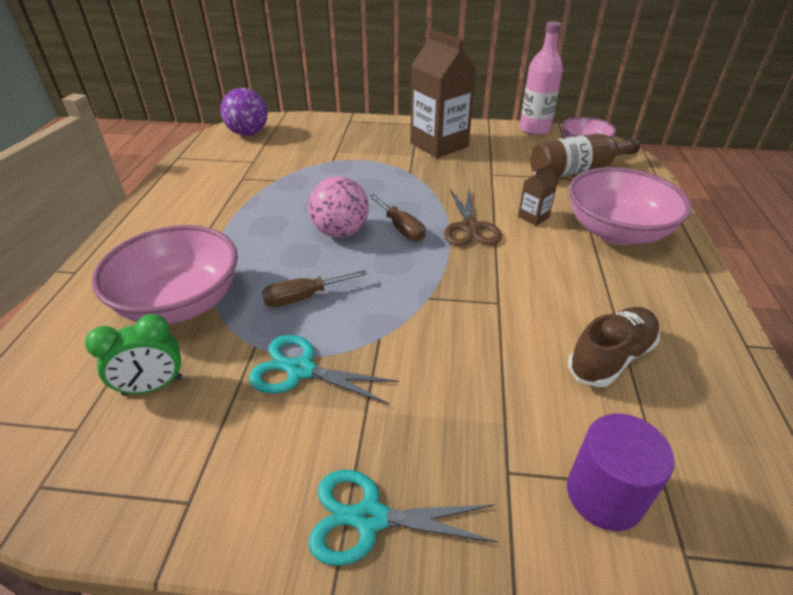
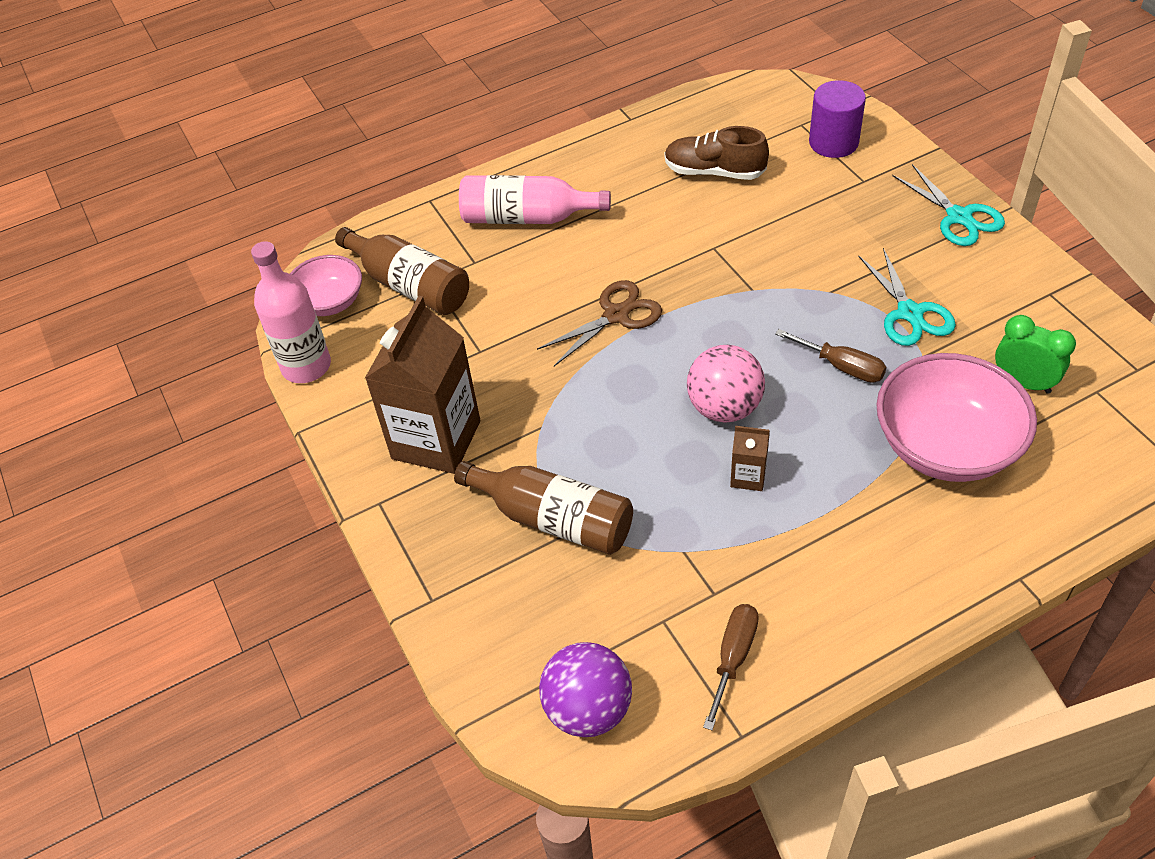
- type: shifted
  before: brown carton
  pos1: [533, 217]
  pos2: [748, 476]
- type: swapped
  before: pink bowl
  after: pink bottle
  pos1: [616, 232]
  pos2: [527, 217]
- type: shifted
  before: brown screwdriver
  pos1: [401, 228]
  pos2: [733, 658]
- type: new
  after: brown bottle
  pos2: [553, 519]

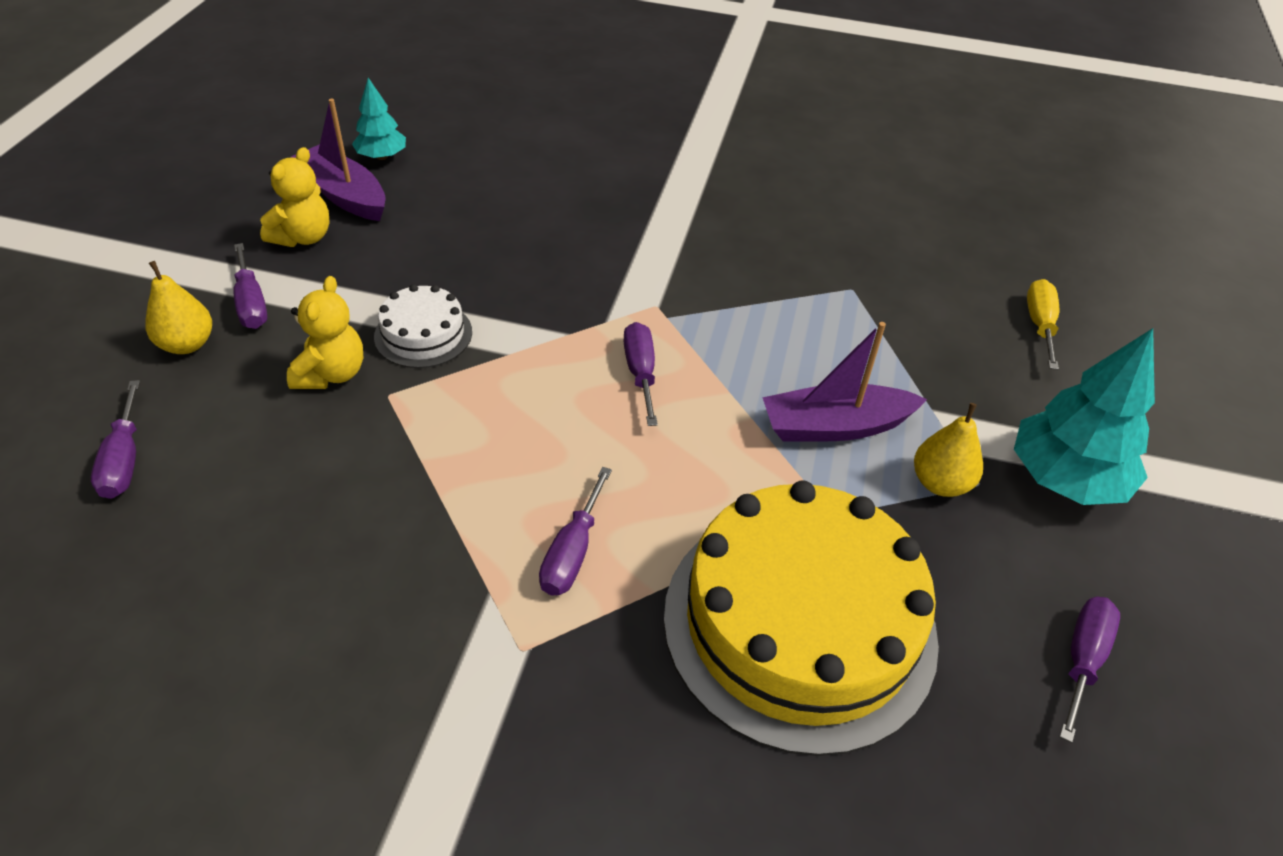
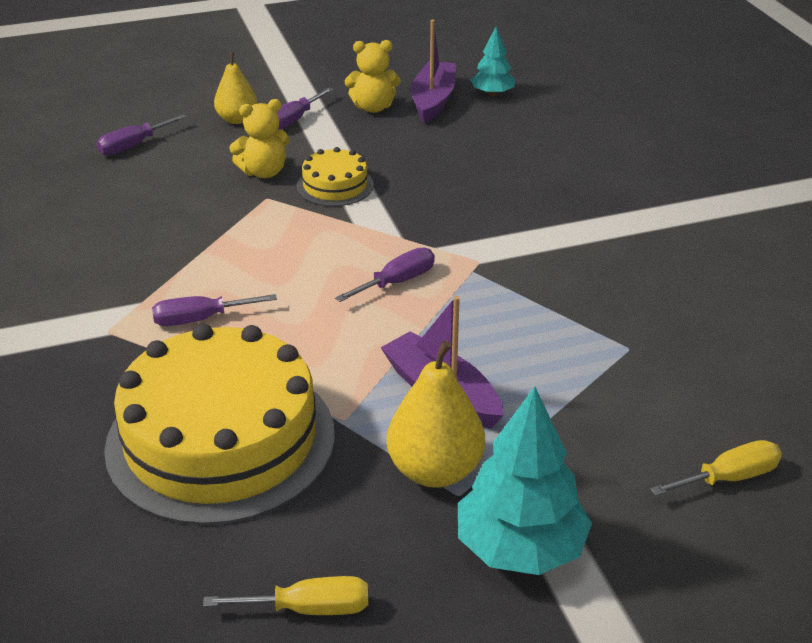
- type: repainted
  before: white cake
  after: yellow cake
  pos1: [423, 334]
  pos2: [335, 185]
- type: scaled
  before: yellow pear
  pos1: [940, 483]
  pos2: [435, 470]
  scale: 1.51
- type: repainted
  before: purple screwdriver
  after: yellow screwdriver
  pos1: [1082, 659]
  pos2: [309, 609]

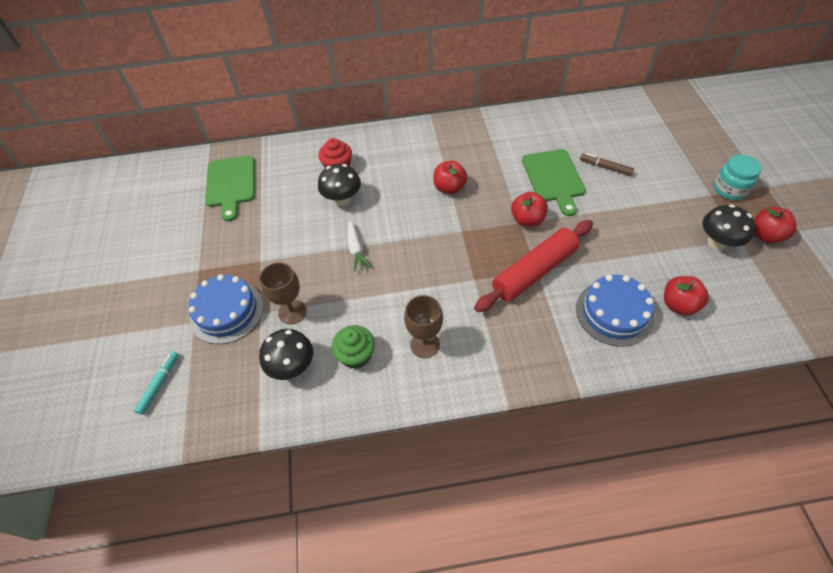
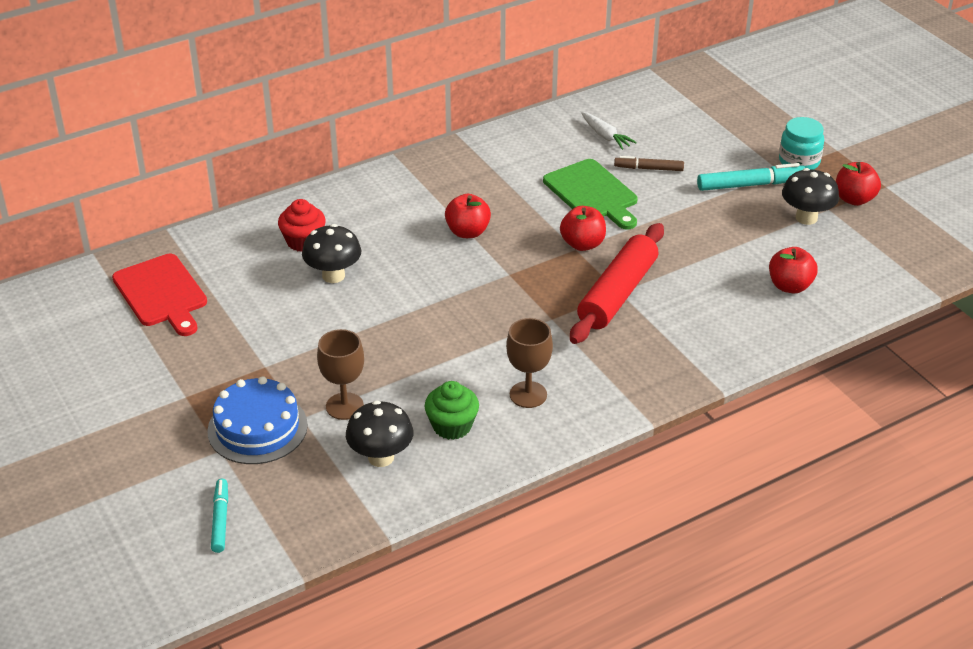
- type: repainted
  before: green cutting board
  after: red cutting board
  pos1: [231, 184]
  pos2: [162, 293]
- type: shifted
  before: white carrot
  pos1: [356, 249]
  pos2: [605, 136]
- type: gone
  before: blue cake
  pos1: [614, 313]
- type: new
  after: turquoise marker
  pos2: [750, 185]

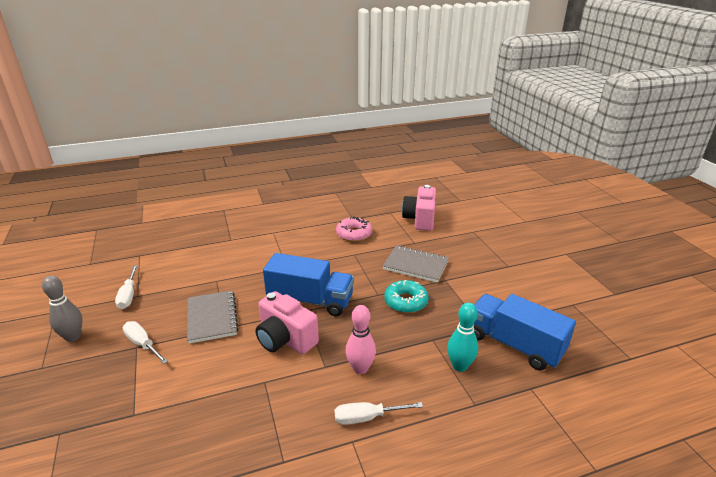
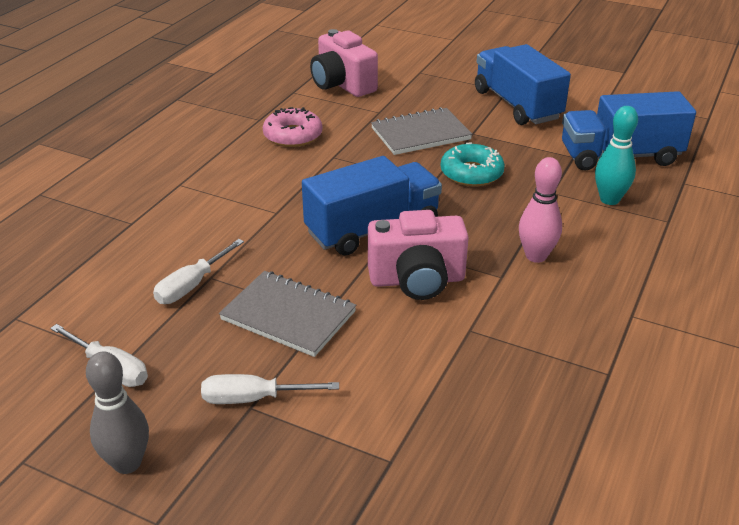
- type: shifted
  before: white screwdriver
  pos1: [367, 417]
  pos2: [192, 285]
- type: new
  after: blue truck
  pos2: [517, 105]

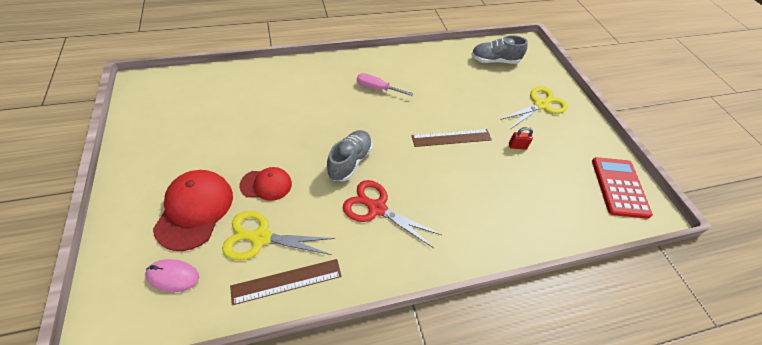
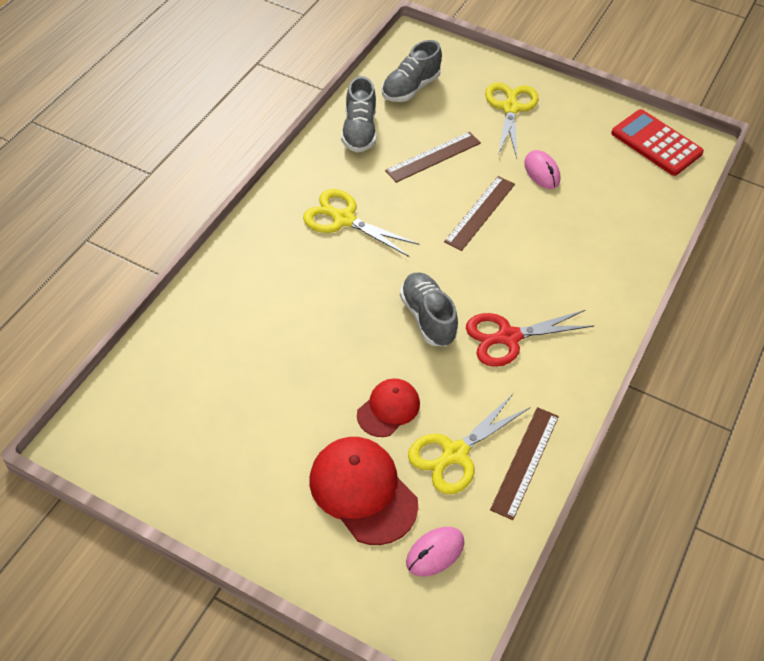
- type: swapped
  before: pink screwdriver
  after: yellow scissors
  pos1: [377, 89]
  pos2: [344, 219]
- type: swapped
  before: red padlock
  after: pink mouse
  pos1: [517, 146]
  pos2: [542, 172]
- type: new
  after: grey shoe
  pos2: [359, 131]
- type: new
  after: brown ruler
  pos2: [433, 157]

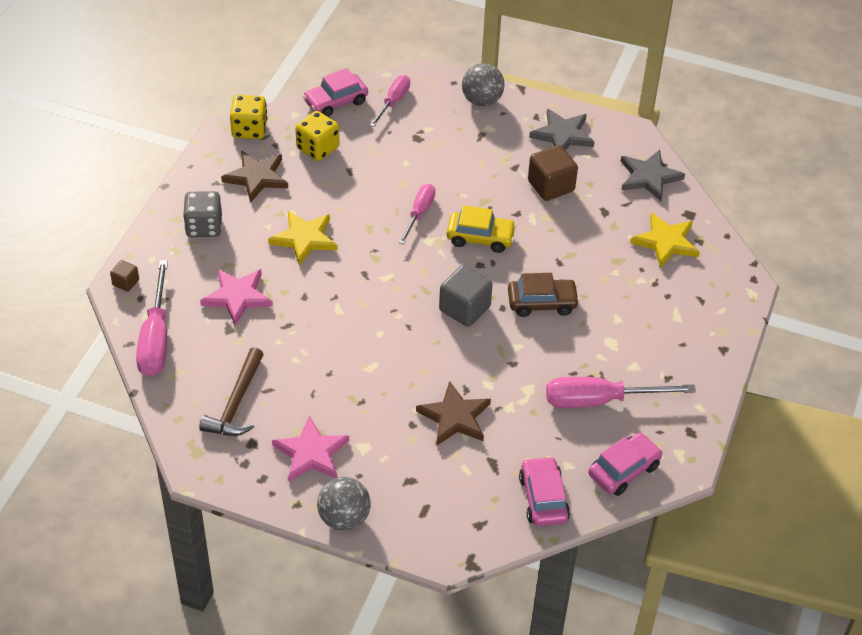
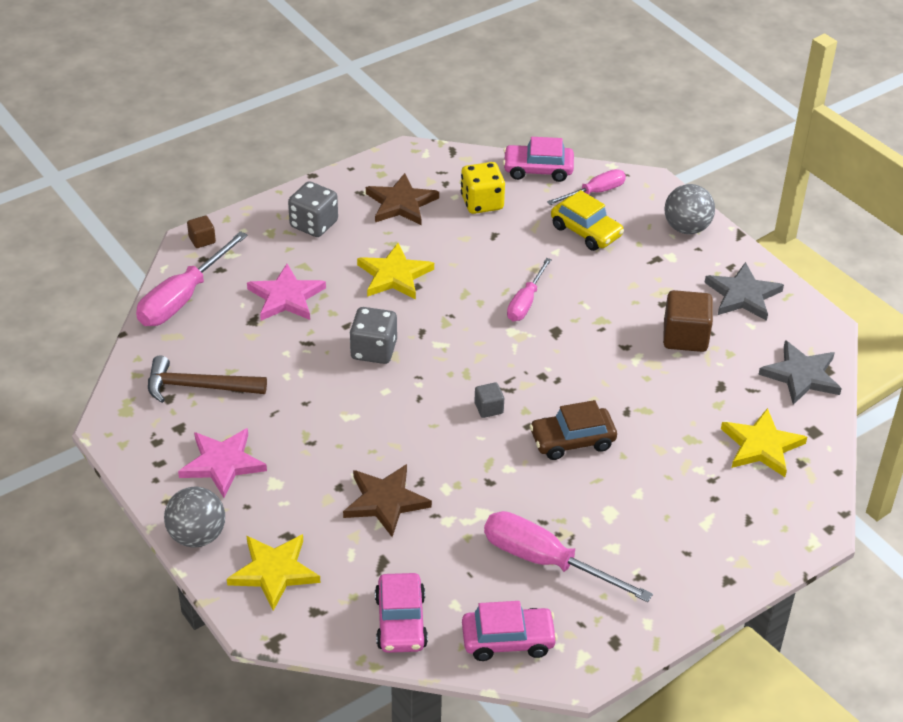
- type: gone
  before: yellow dice
  pos1: [249, 129]
- type: rotated
  before: pink screwdriver
  pos1: [419, 213]
  pos2: [525, 302]
  turn: 150
- type: shifted
  before: yellow car
  pos1: [480, 238]
  pos2: [586, 231]
- type: scaled
  before: grey cube
  pos1: [464, 308]
  pos2: [488, 408]
  scale: 0.53
- type: rotated
  before: brown car
  pos1: [542, 303]
  pos2: [572, 440]
  turn: 135
- type: rotated
  before: brown hammer
  pos1: [236, 403]
  pos2: [198, 386]
  turn: 45
- type: rotated
  before: pink car
  pos1: [543, 498]
  pos2: [400, 622]
  turn: 150
- type: new
  after: grey dice
  pos2: [374, 350]
- type: new
  after: yellow star
  pos2: [274, 572]

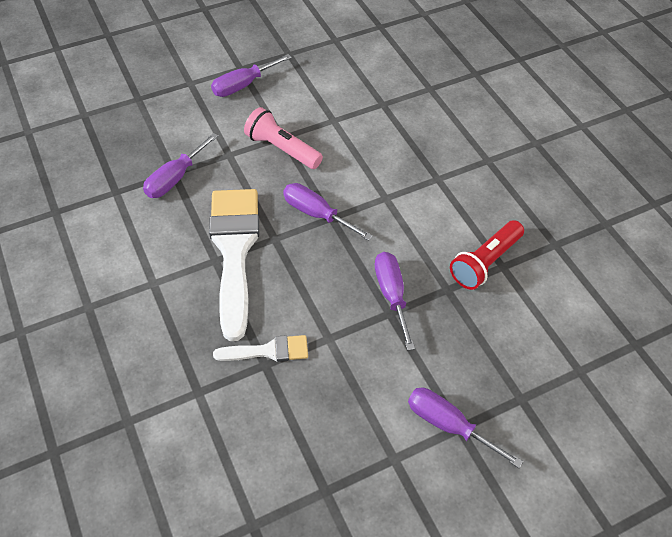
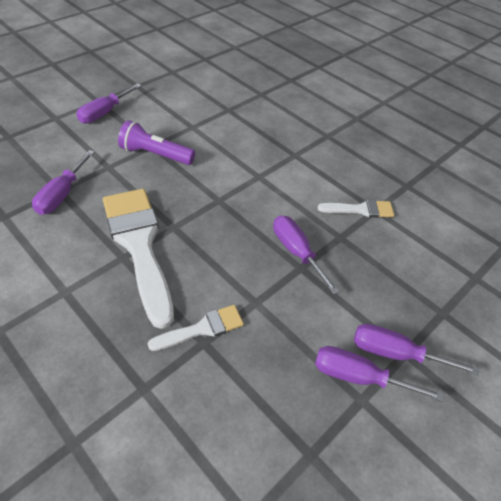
- type: repainted
  before: pink flashlight
  after: purple flashlight
  pos1: [282, 149]
  pos2: [155, 155]
- type: shifted
  before: purple screwdriver
  pos1: [316, 214]
  pos2: [358, 377]
- type: swapped
  before: red flashlight
  after: white brush
  pos1: [485, 262]
  pos2: [360, 209]

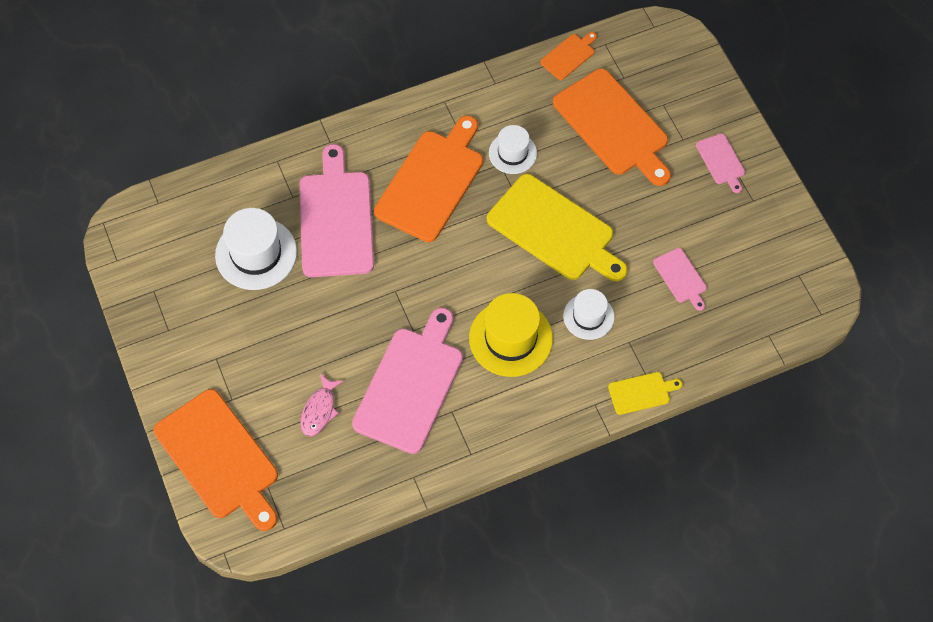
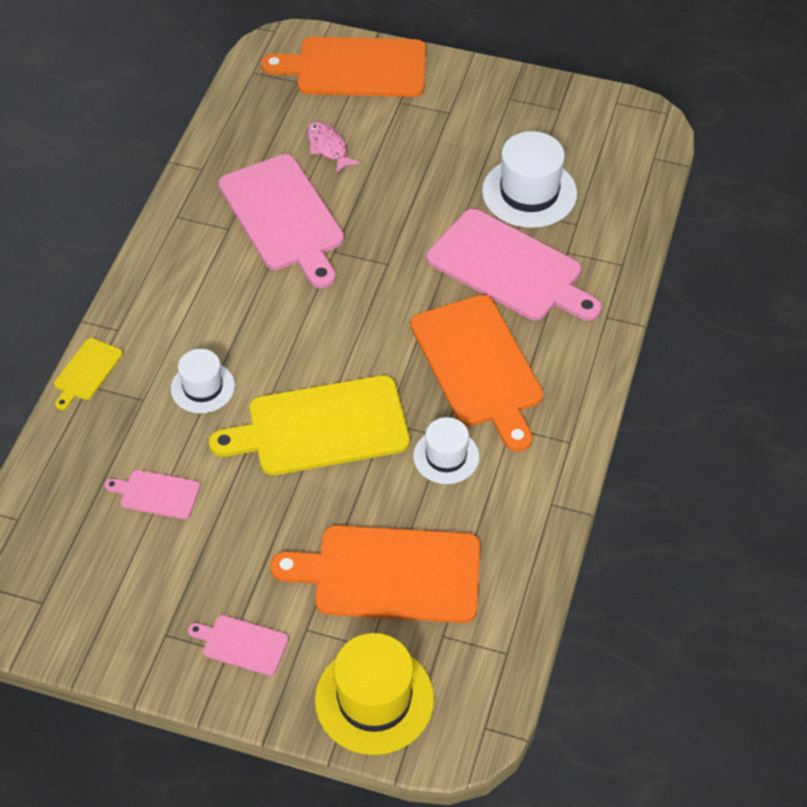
- type: gone
  before: orange cutting board
  pos1: [569, 55]
- type: shifted
  before: yellow hat
  pos1: [510, 338]
  pos2: [374, 699]

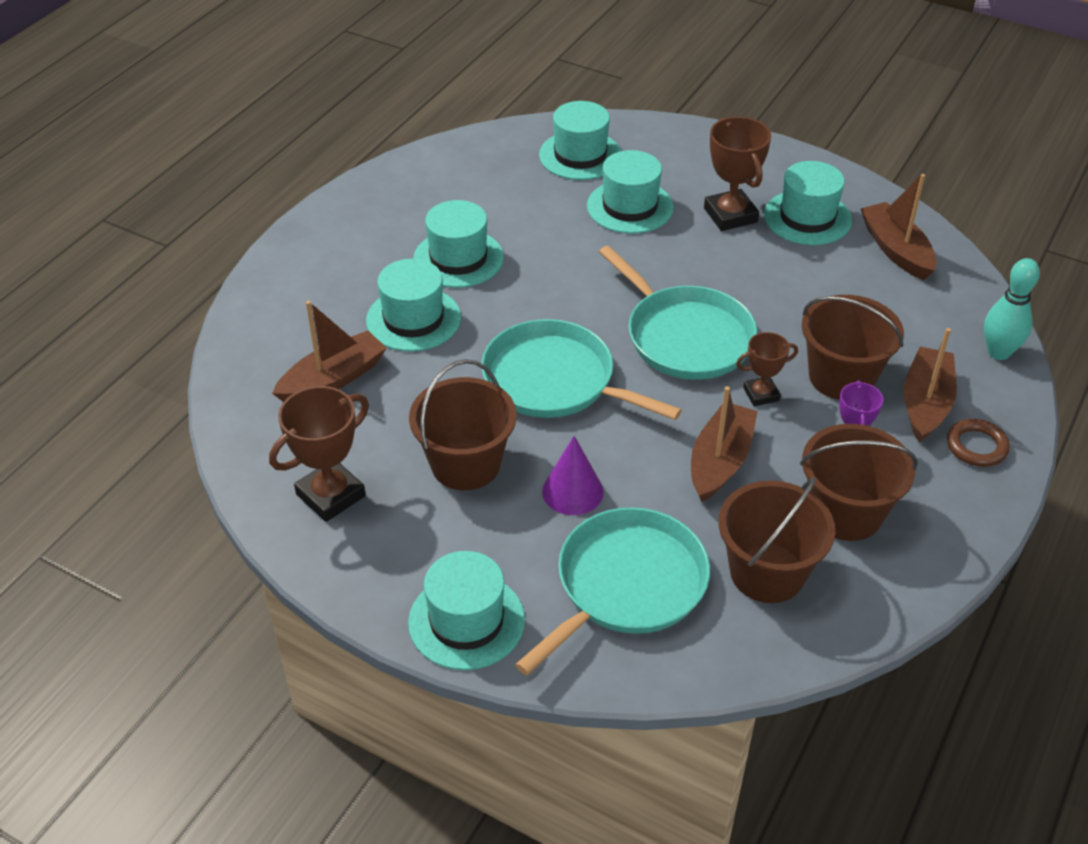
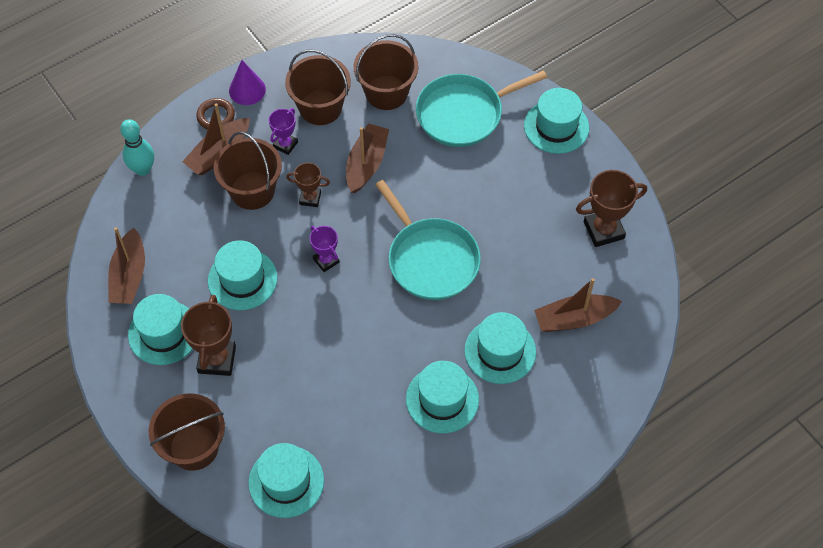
- type: shifted
  before: turquoise hat
  pos1: [630, 207]
  pos2: [242, 279]
- type: swapped
  before: turquoise pan
  after: purple trophy
  pos1: [685, 336]
  pos2: [326, 260]
- type: shifted
  before: brown bucket
  pos1: [465, 464]
  pos2: [194, 447]
- type: rotated
  before: brown boat
  pos1: [720, 461]
  pos2: [366, 164]
  turn: 150
- type: shifted
  before: purple cone
  pos1: [572, 491]
  pos2: [247, 90]

